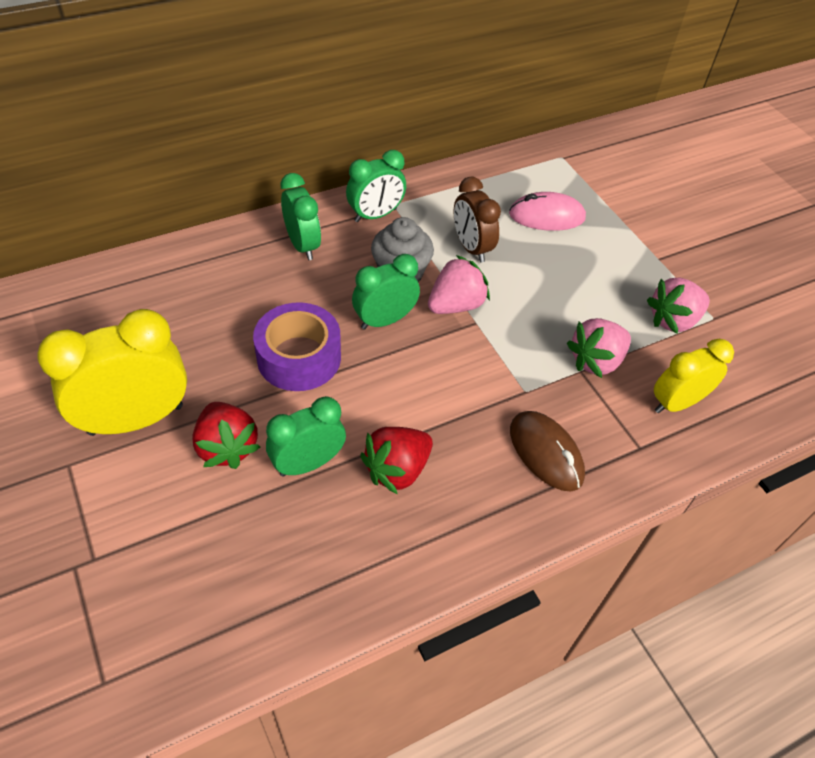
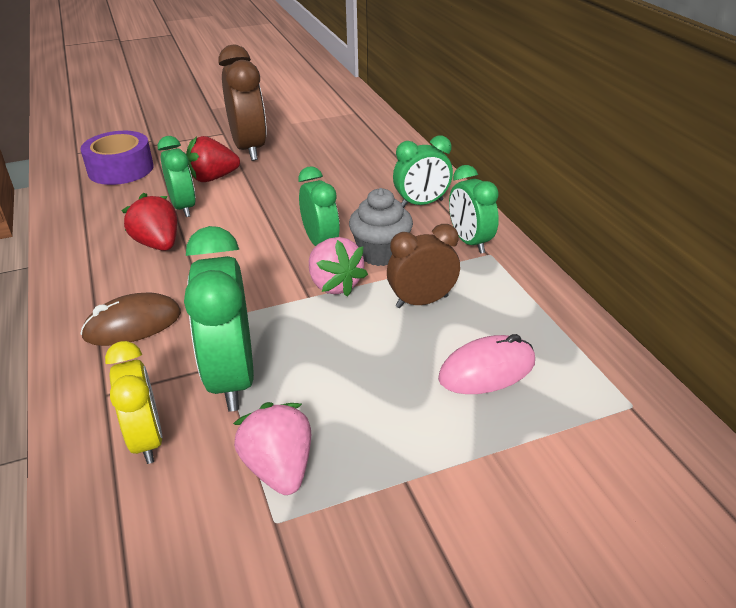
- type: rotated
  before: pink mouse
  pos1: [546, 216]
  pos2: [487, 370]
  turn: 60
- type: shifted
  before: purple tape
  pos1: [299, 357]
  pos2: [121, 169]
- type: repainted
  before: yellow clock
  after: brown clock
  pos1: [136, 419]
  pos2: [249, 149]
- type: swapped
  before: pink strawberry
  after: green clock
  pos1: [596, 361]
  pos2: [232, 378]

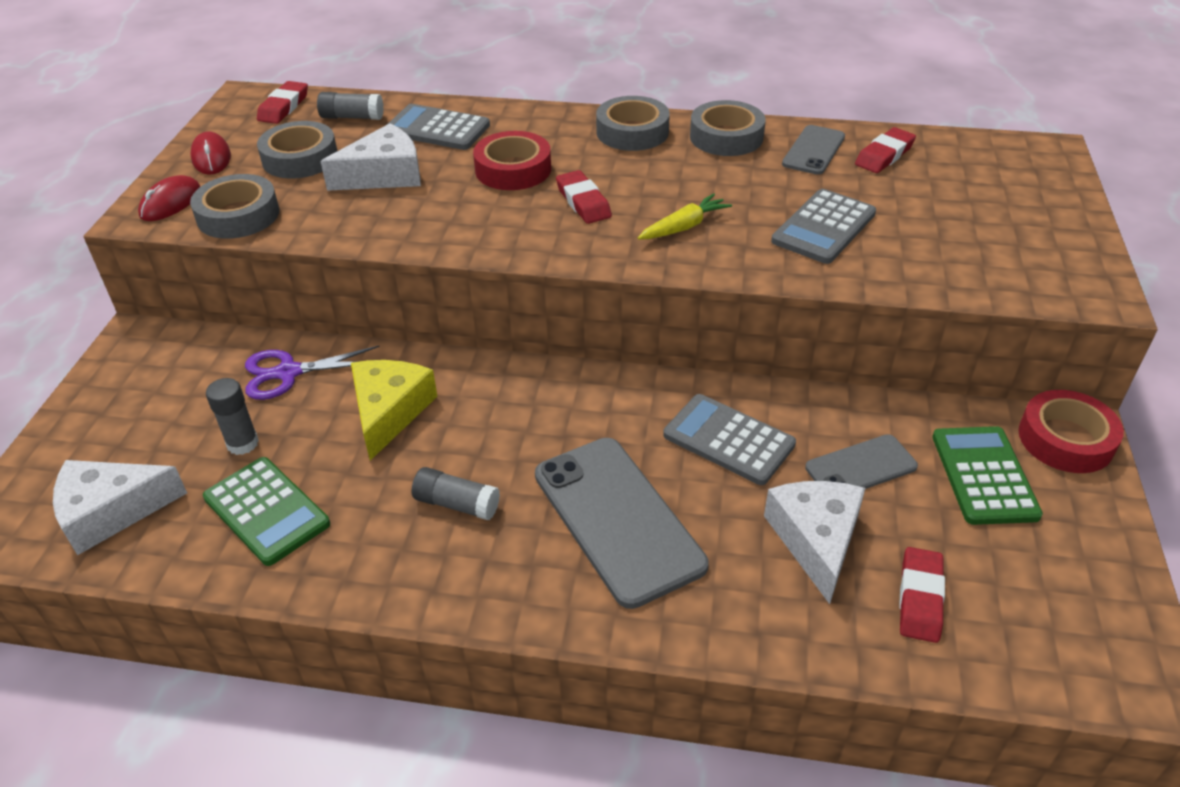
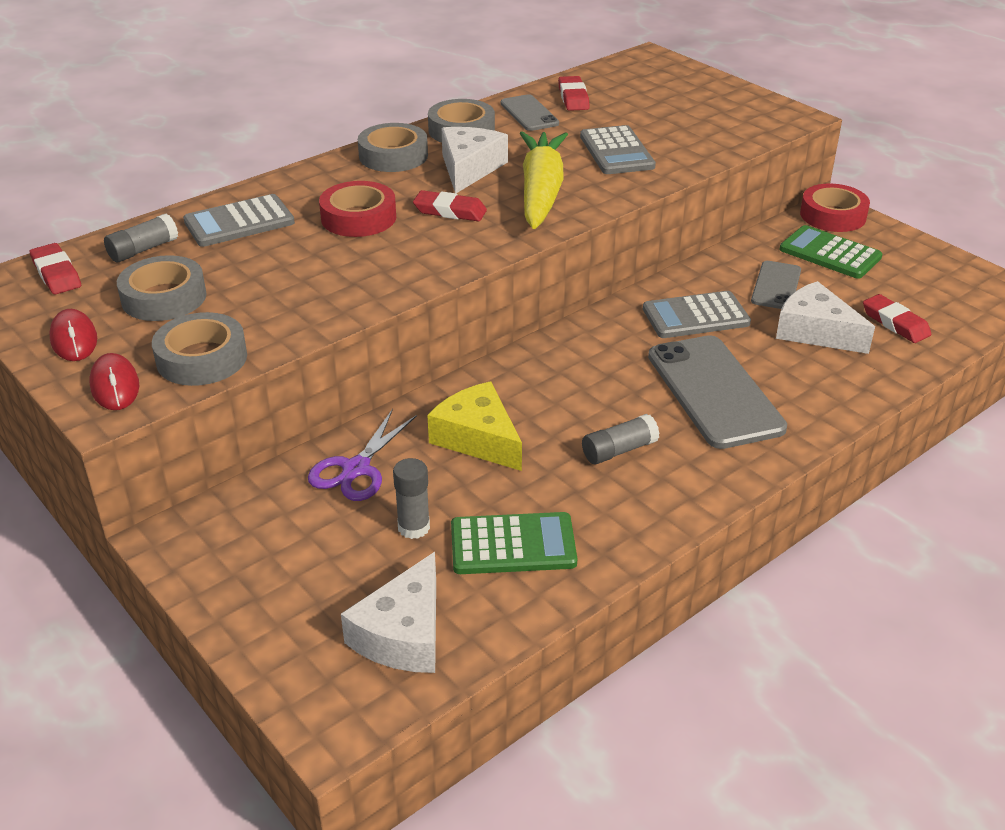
- type: shifted
  before: white cheese
  pos1: [384, 175]
  pos2: [469, 168]
- type: rotated
  before: red mouse
  pos1: [211, 157]
  pos2: [74, 339]
  turn: 45
- type: scaled
  before: yellow carrot
  pos1: [684, 227]
  pos2: [541, 192]
  scale: 2.04
- type: rotated
  before: grey phone
  pos1: [618, 519]
  pos2: [714, 391]
  turn: 60

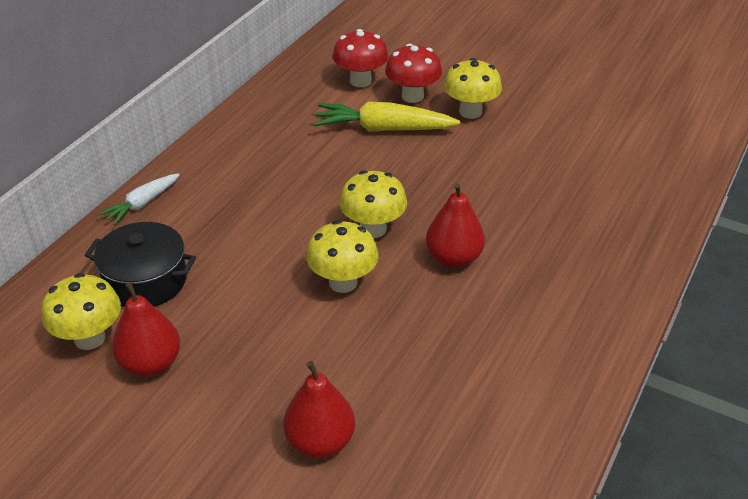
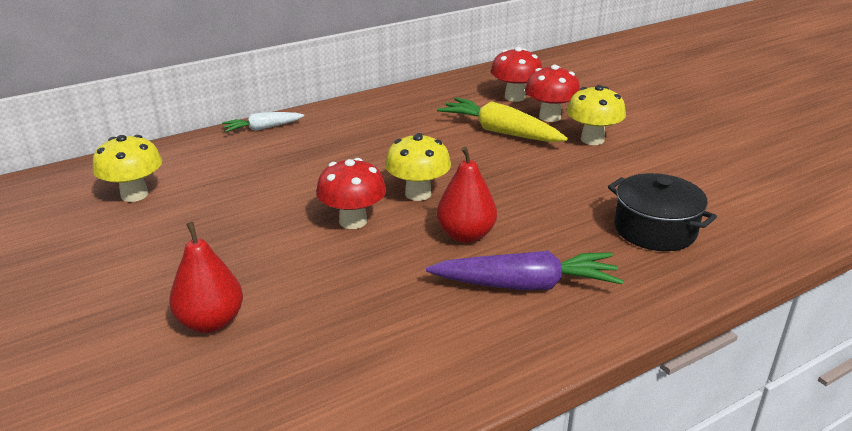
- type: repainted
  before: yellow mushroom
  after: red mushroom
  pos1: [343, 282]
  pos2: [353, 221]
- type: shifted
  before: black pot
  pos1: [146, 281]
  pos2: [655, 229]
- type: gone
  before: red pear
  pos1: [151, 363]
- type: new
  after: purple carrot
  pos2: [525, 285]

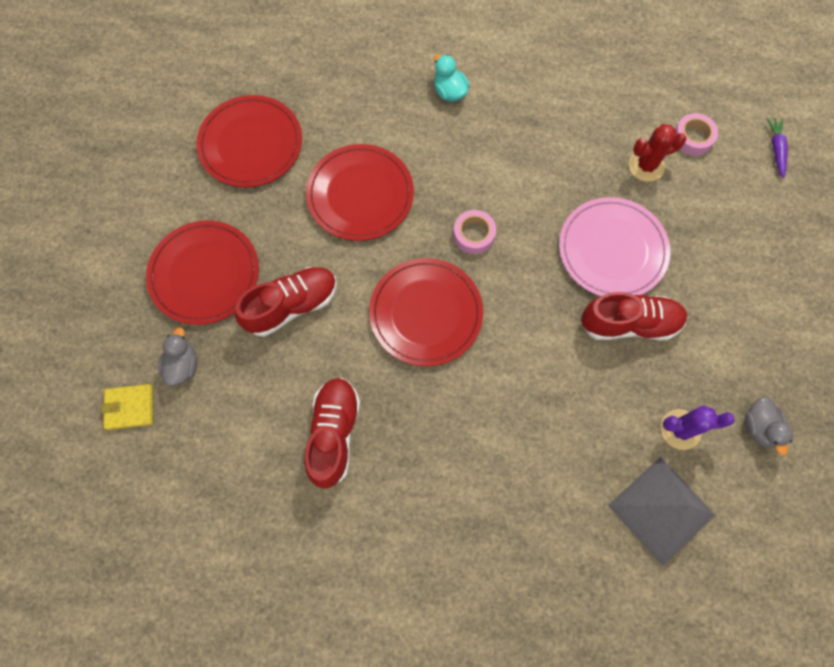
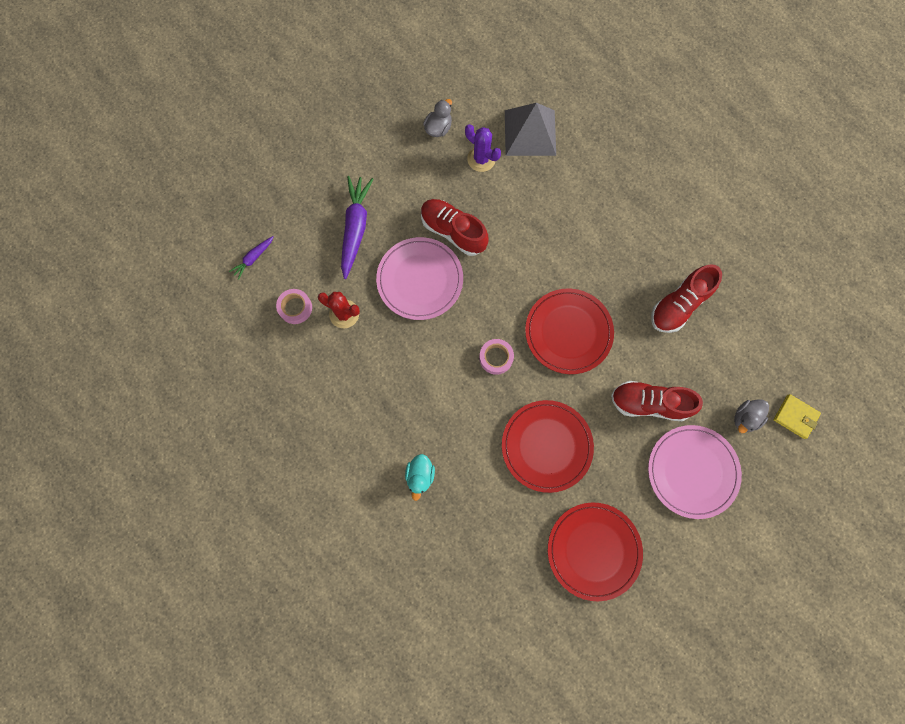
- type: repainted
  before: red plate
  after: pink plate
  pos1: [204, 274]
  pos2: [692, 471]
- type: new
  after: purple carrot
  pos2: [355, 228]

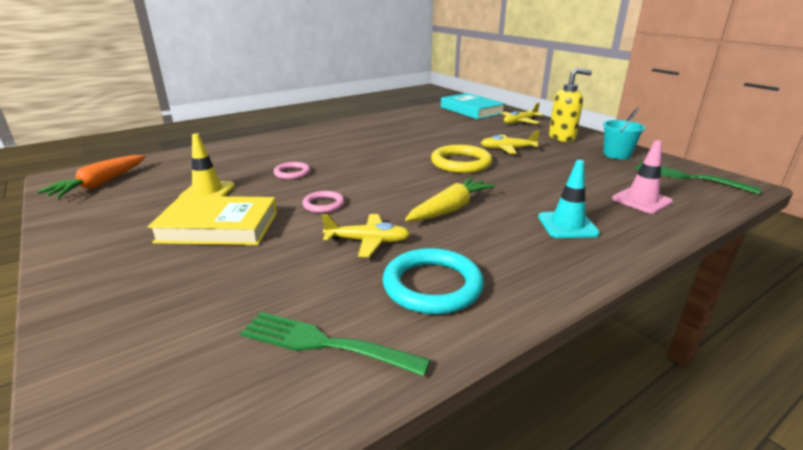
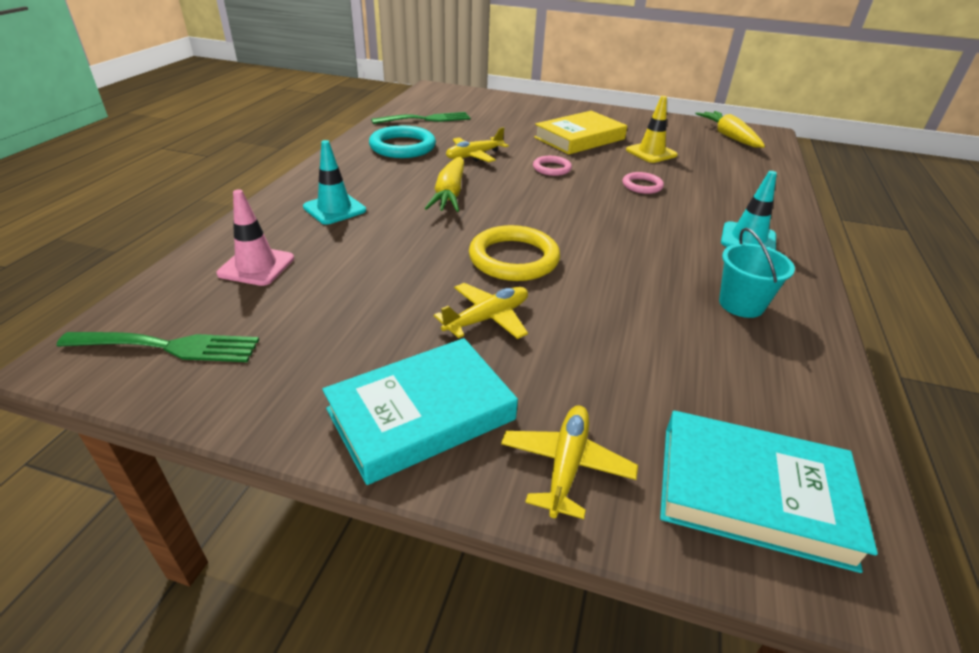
- type: swapped
  before: yellow soap dispenser
  after: turquoise book
  pos1: [562, 137]
  pos2: [421, 414]
- type: shifted
  before: turquoise bucket
  pos1: [617, 154]
  pos2: [741, 304]
- type: repainted
  before: orange carrot
  after: yellow carrot
  pos1: [100, 184]
  pos2: [729, 136]
- type: new
  after: turquoise traffic cone
  pos2: [748, 239]

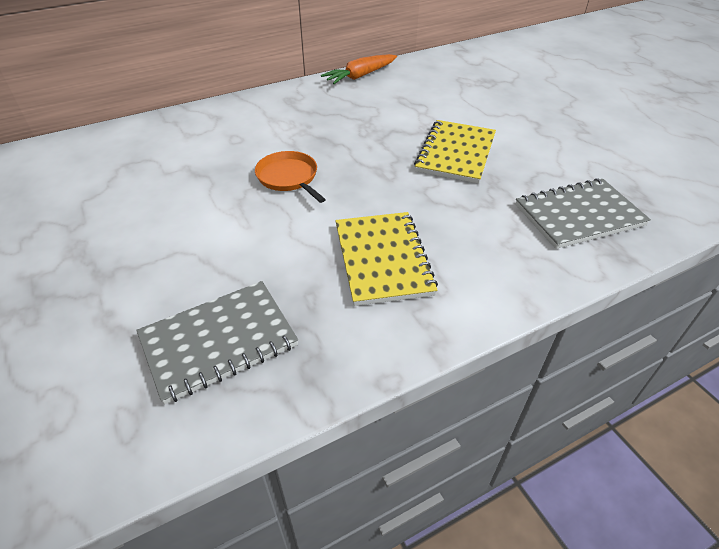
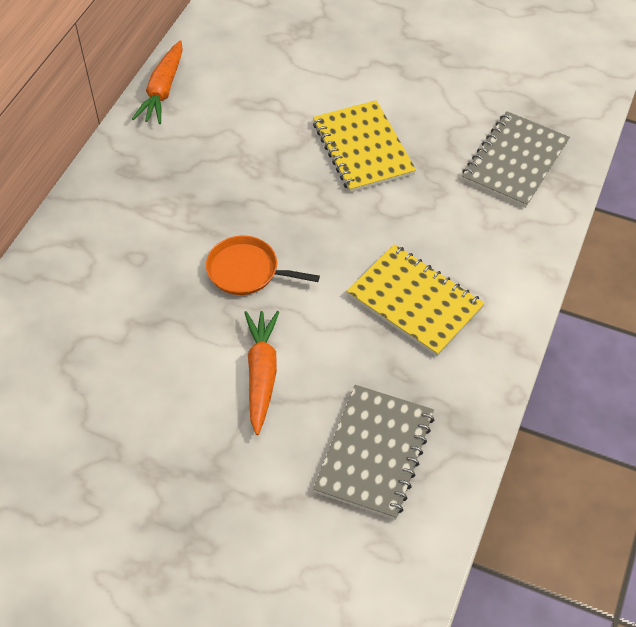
- type: new
  after: orange carrot
  pos2: [261, 374]

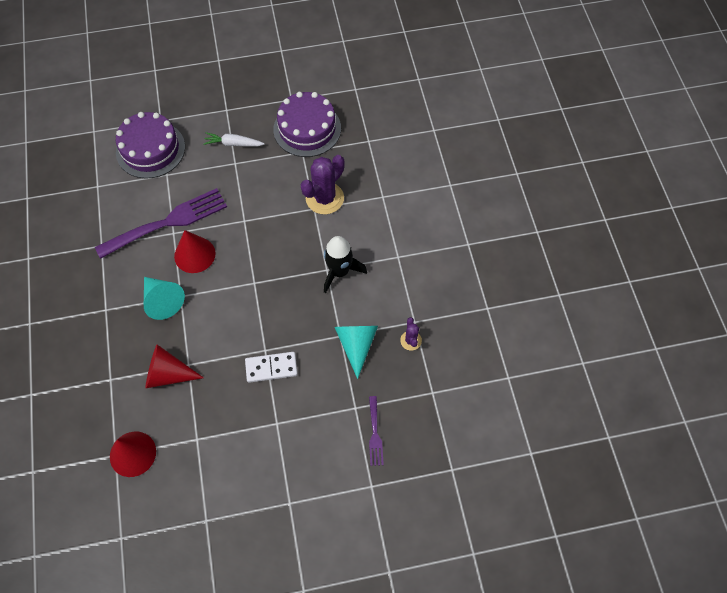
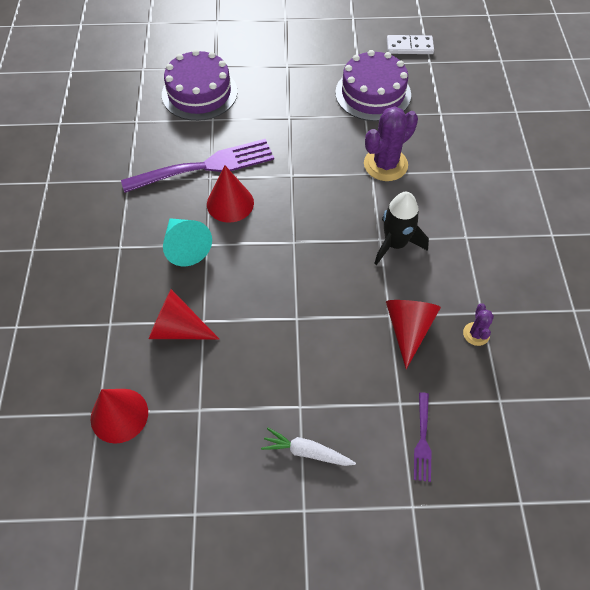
- type: shifted
  before: white carrot
  pos1: [233, 144]
  pos2: [306, 452]
- type: repainted
  before: turquoise cone
  after: red cone
  pos1: [356, 345]
  pos2: [408, 329]
- type: shifted
  before: white domino
  pos1: [271, 368]
  pos2: [409, 47]

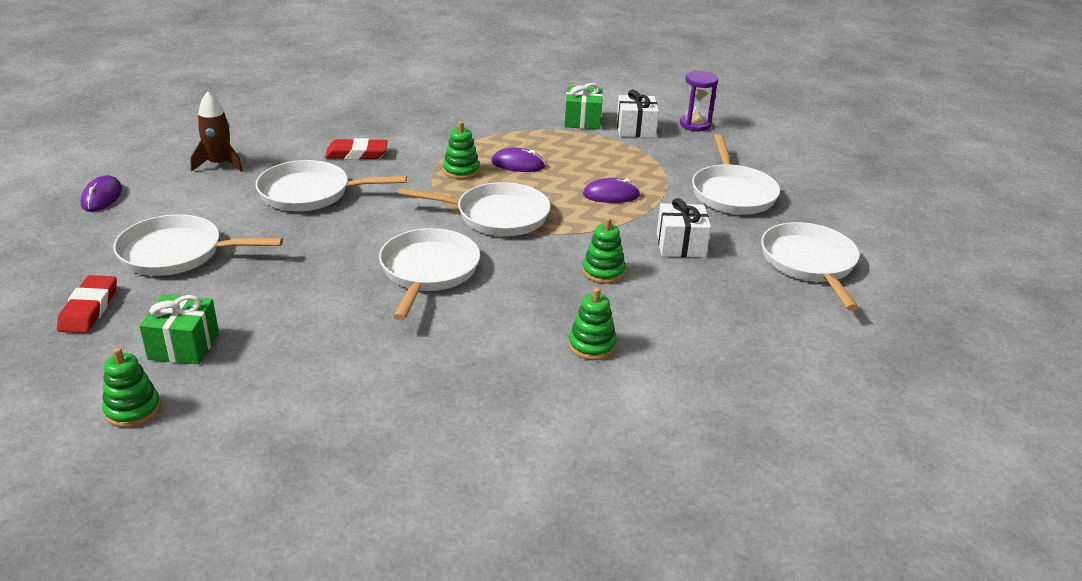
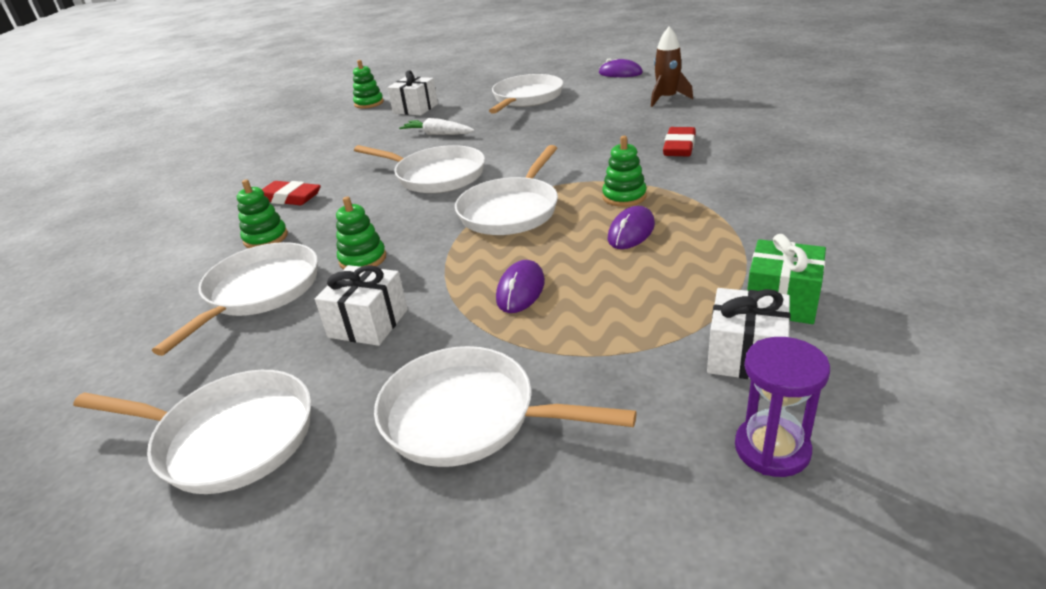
- type: shifted
  before: white pan
  pos1: [310, 193]
  pos2: [259, 292]
- type: shifted
  before: red eraser
  pos1: [89, 309]
  pos2: [289, 198]
- type: repainted
  before: green gift
  after: white gift
  pos1: [184, 346]
  pos2: [415, 108]
- type: new
  after: white carrot
  pos2: [438, 134]

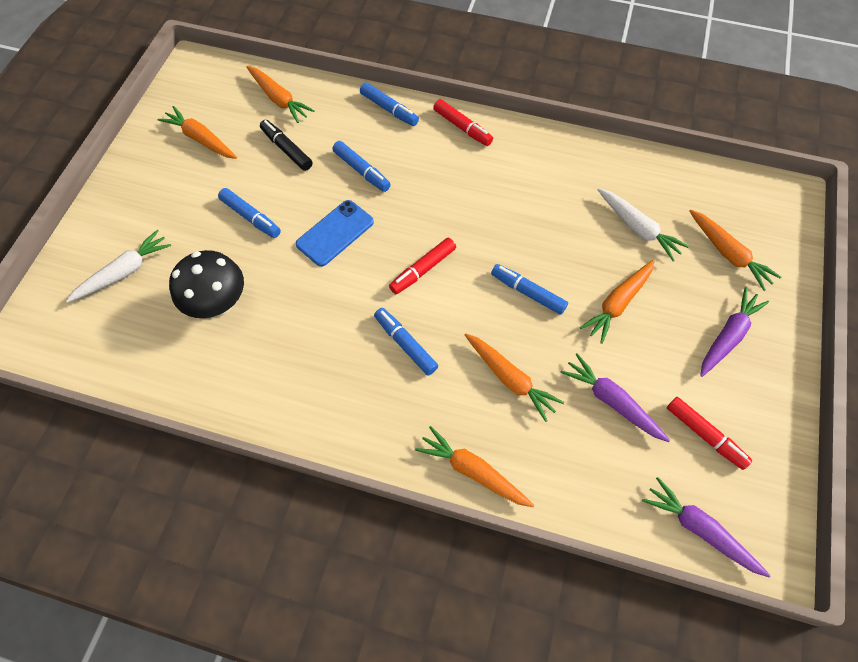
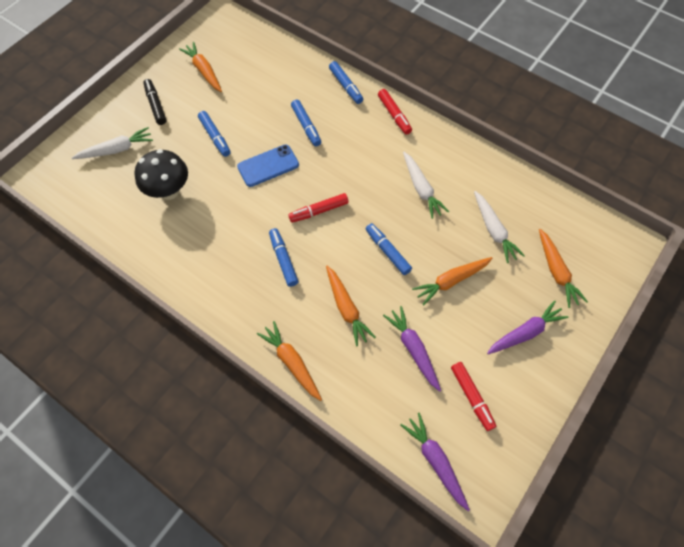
- type: gone
  before: orange carrot
  pos1: [279, 99]
- type: shifted
  before: black marker
  pos1: [287, 149]
  pos2: [156, 105]
- type: new
  after: white carrot
  pos2: [421, 189]

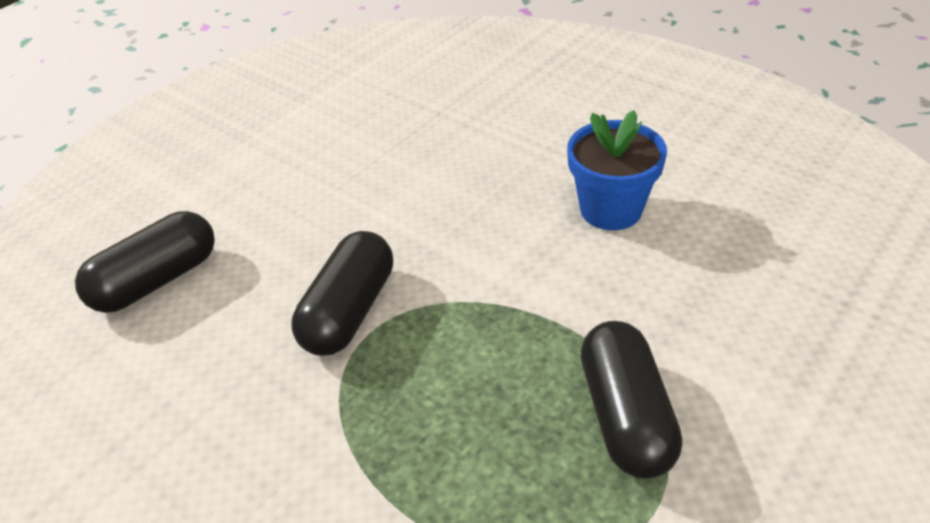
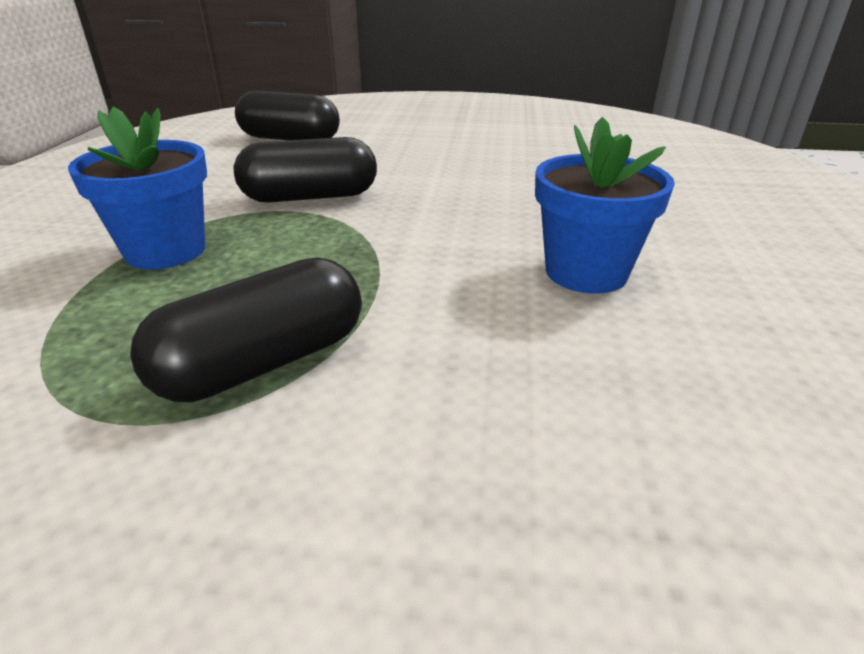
- type: new
  after: blue flower pot
  pos2: [165, 251]

